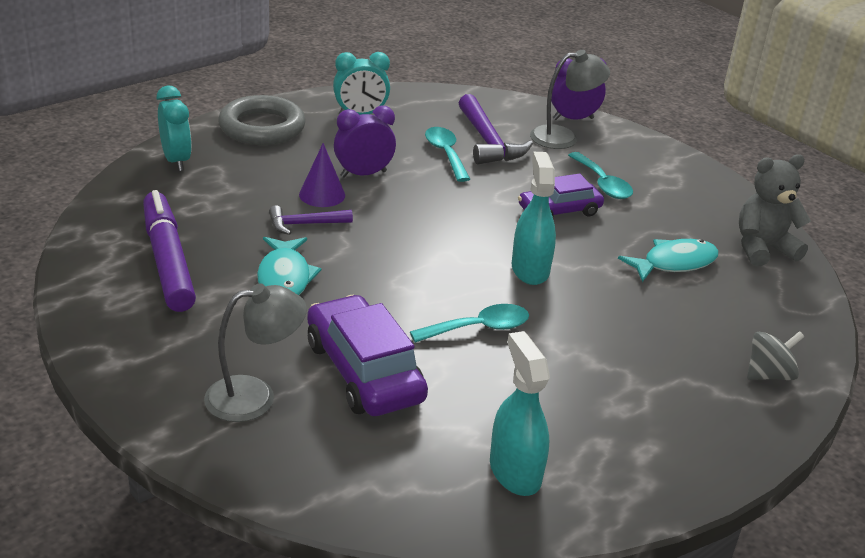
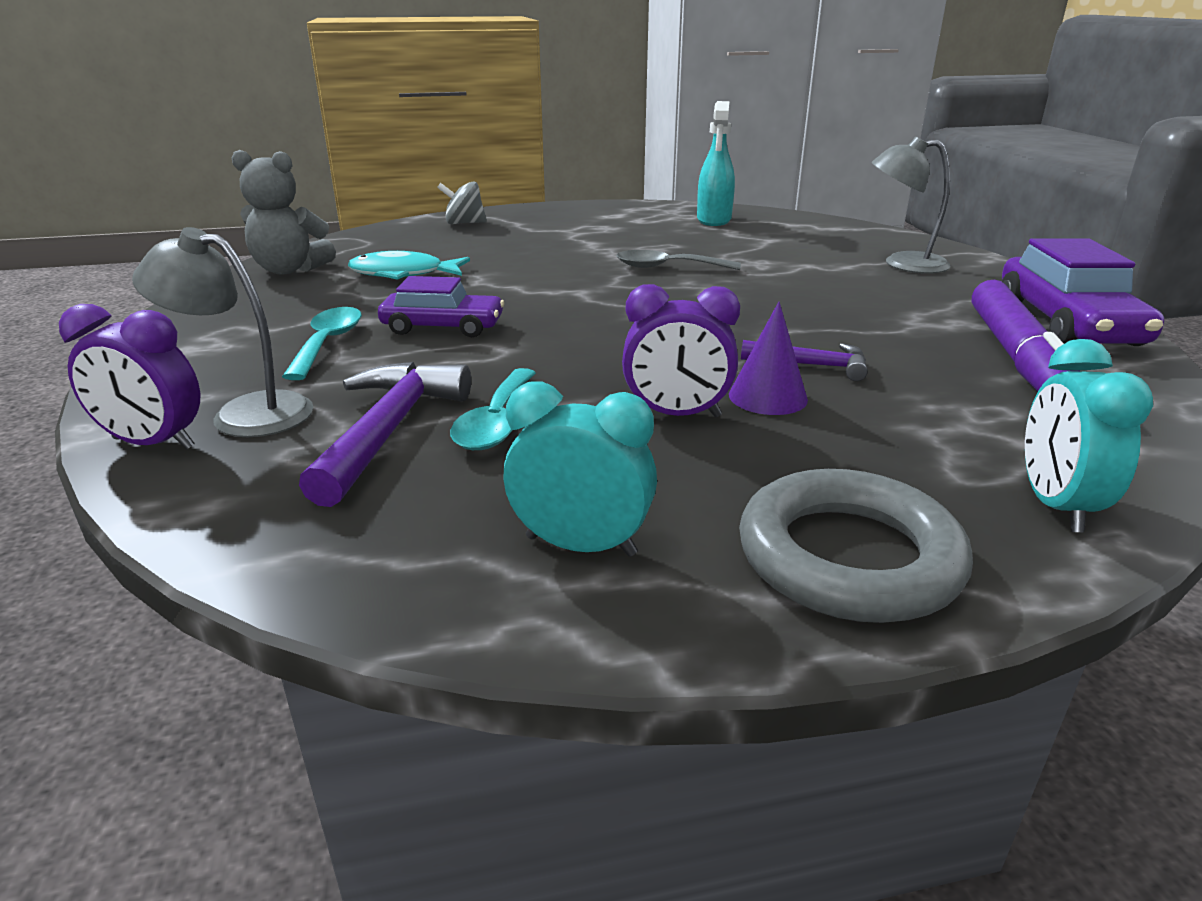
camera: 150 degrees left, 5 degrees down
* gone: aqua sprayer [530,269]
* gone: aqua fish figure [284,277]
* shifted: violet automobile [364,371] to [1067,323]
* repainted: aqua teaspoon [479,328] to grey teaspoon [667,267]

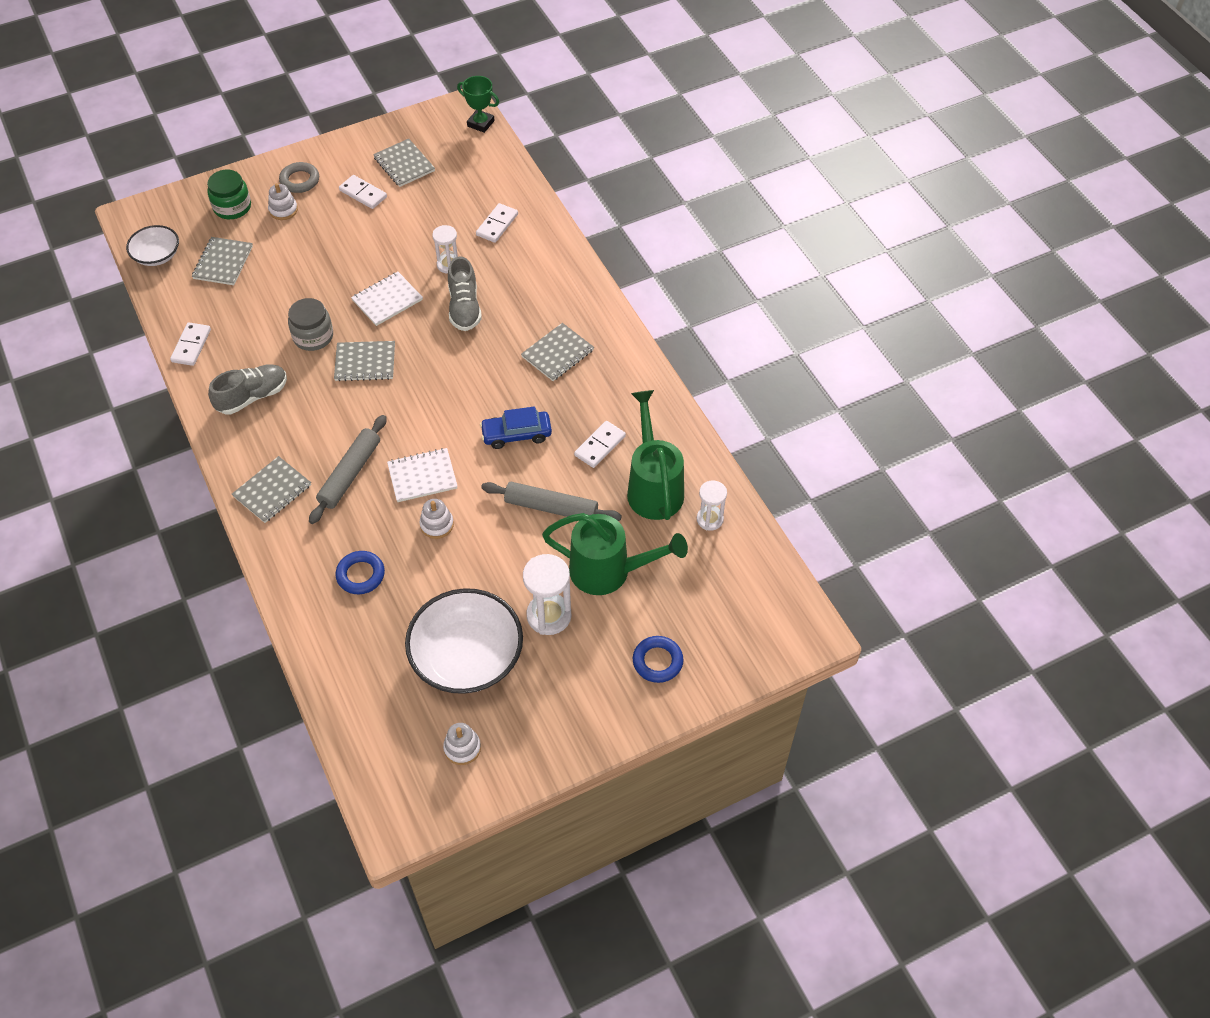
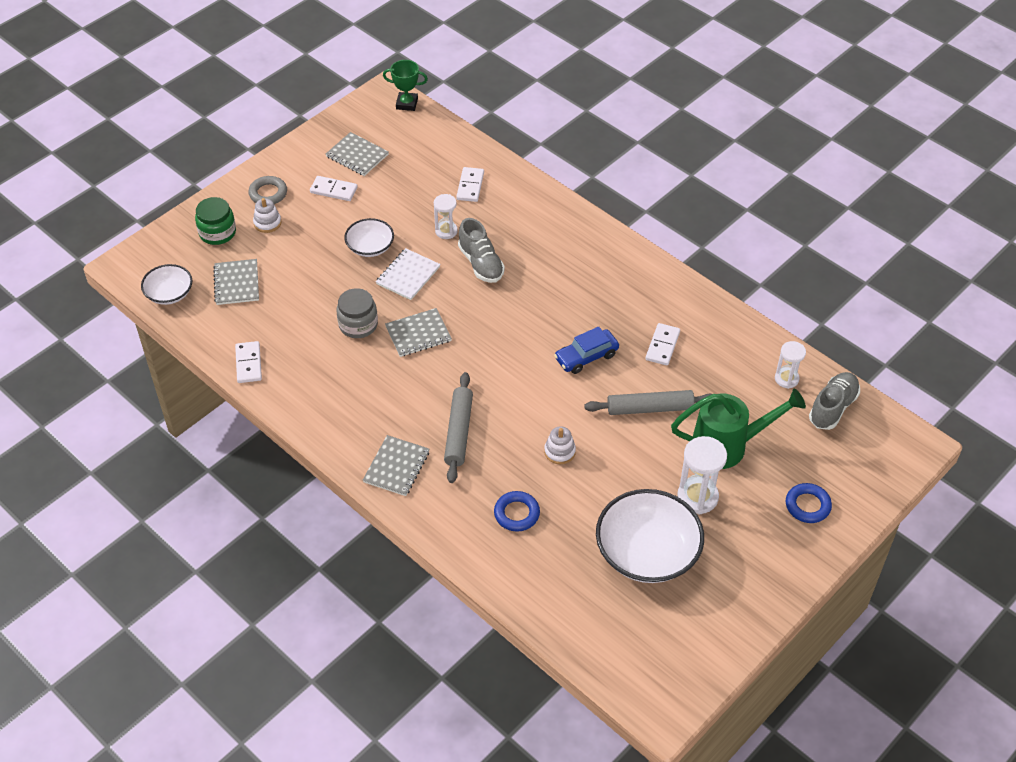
camera: 20 degrees left, 5 degrees down
* gone: grey notepad [557,353]
* shifted: grey lace-up shoe [252,396] to [832,408]
* gone: leaf-green watering can [653,487]
* gone: pure white notepad [422,476]
* gone: pure white stacking rings [462,748]
* new: pure white serving bowl [370,247]

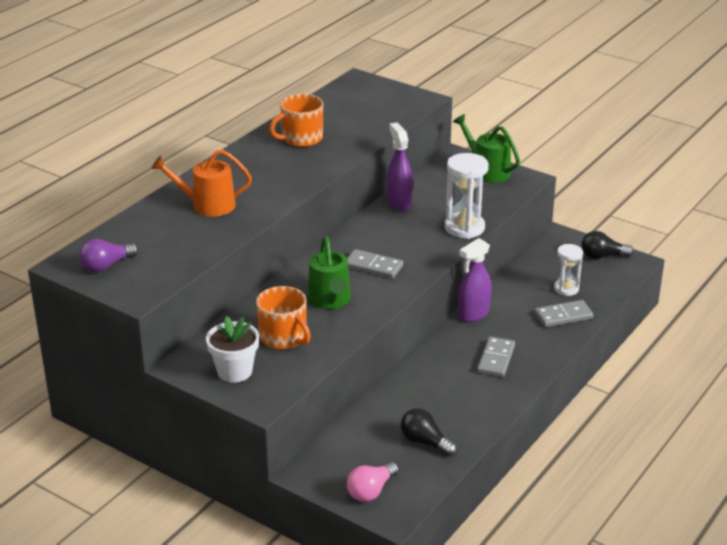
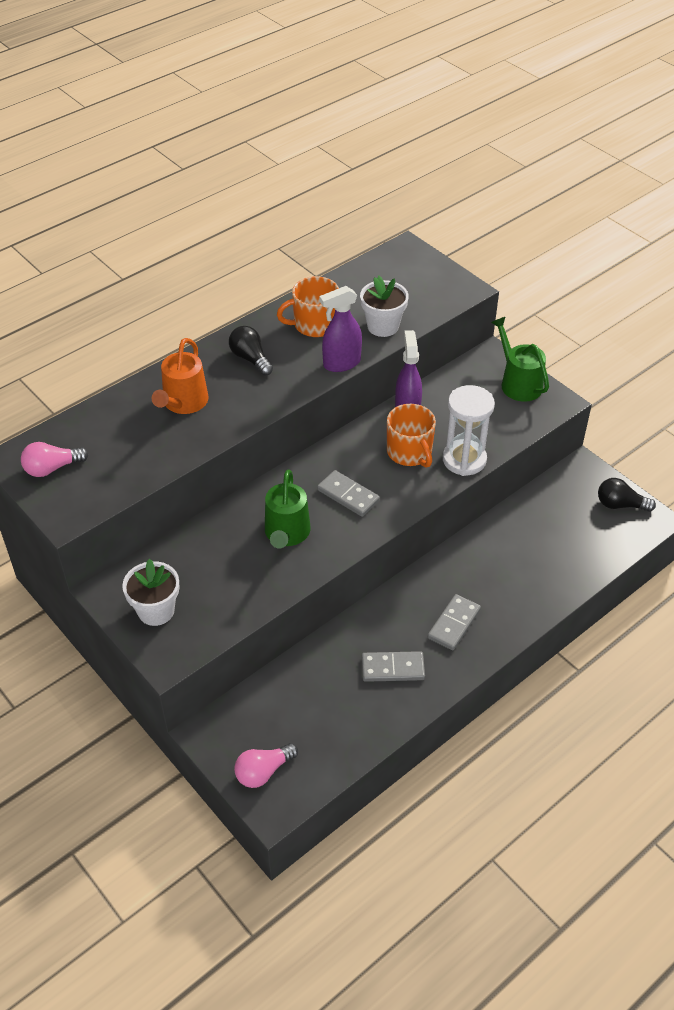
camera: 15 degrees right, 15 degrees up
* rotated: bright orange watering can [208,205] = [183,403] 90 degrees counterclockwise
* shifted: violet sprayer [473,314] to [341,363]
* repainted: violet lightbulb [106,266] to pink lightbulb [52,468]
* gone: pure white sandglass [566,289]
* shifted: bright orange mug [283,337] to [410,452]
* shifted: grey domino piece [563,316] to [393,668]
* shifted: jet-black lightbulb [425,442] to [250,359]
* new: pure white potted plant [383,326]

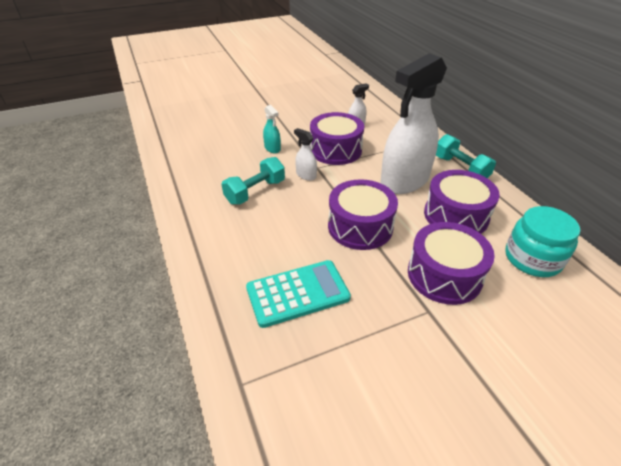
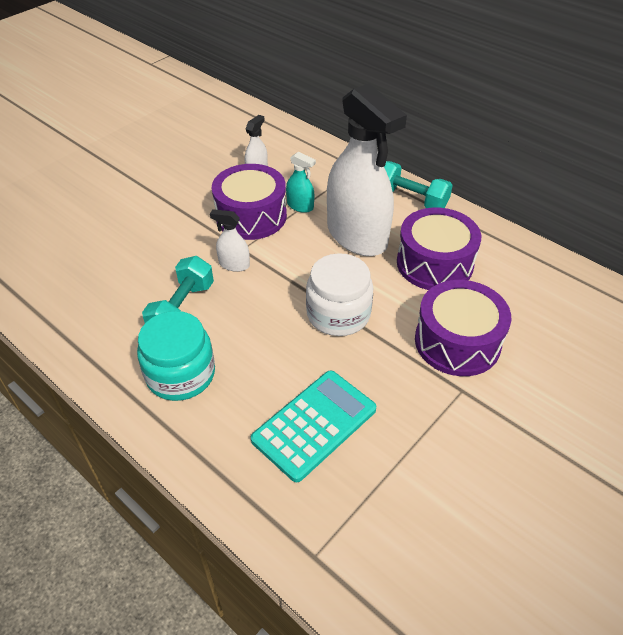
camera: 25 degrees left, 5 degrees up
* rotated: pure white sprayer [404,181] = [357,236] 60 degrees counterclockwise
* shifted: aqua sprayer [272,148] to [300,206]
* swapped: violet drum [360,226] to pure white preserve jar [338,314]
* shifted: aqua preserve jar [532,258] to [180,374]

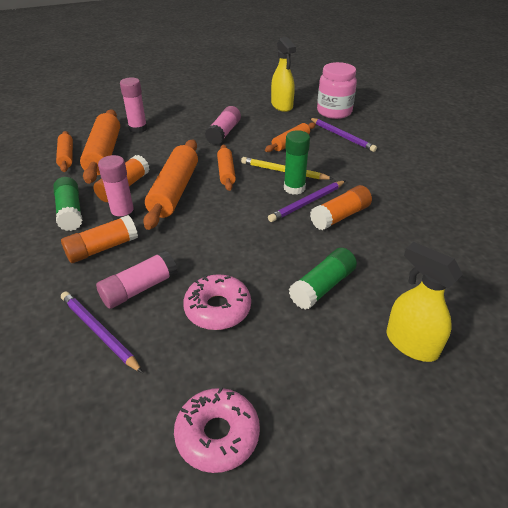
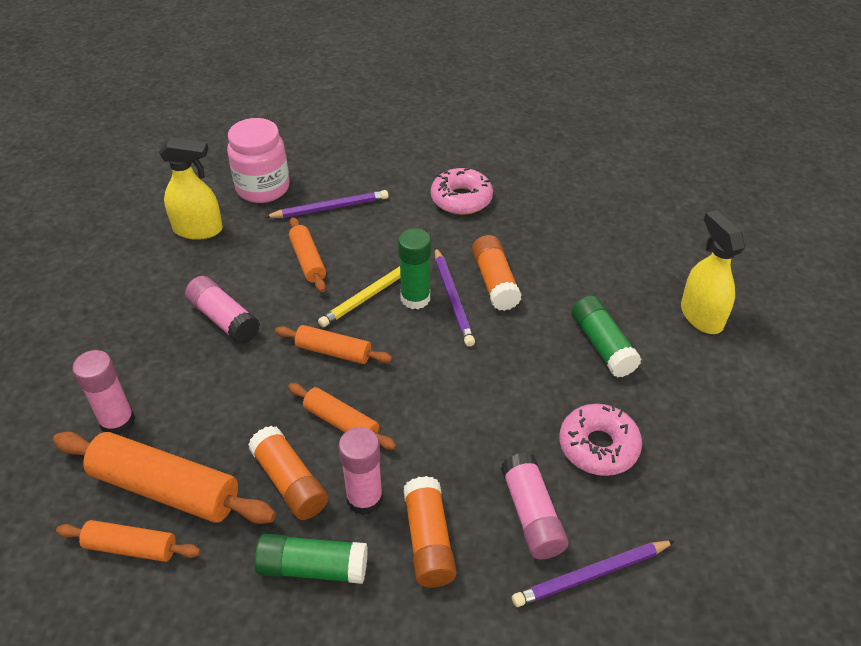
camera: 65 degrees left, 5 degrees up
* scaled: bright orange pastry roller [174,191] = [341,422] x0.57
* rotated: bright yellow sprayer [411,343] = [701,316] 90 degrees clockwise
* shifted: pink doughnut [217,434] to [461,199]

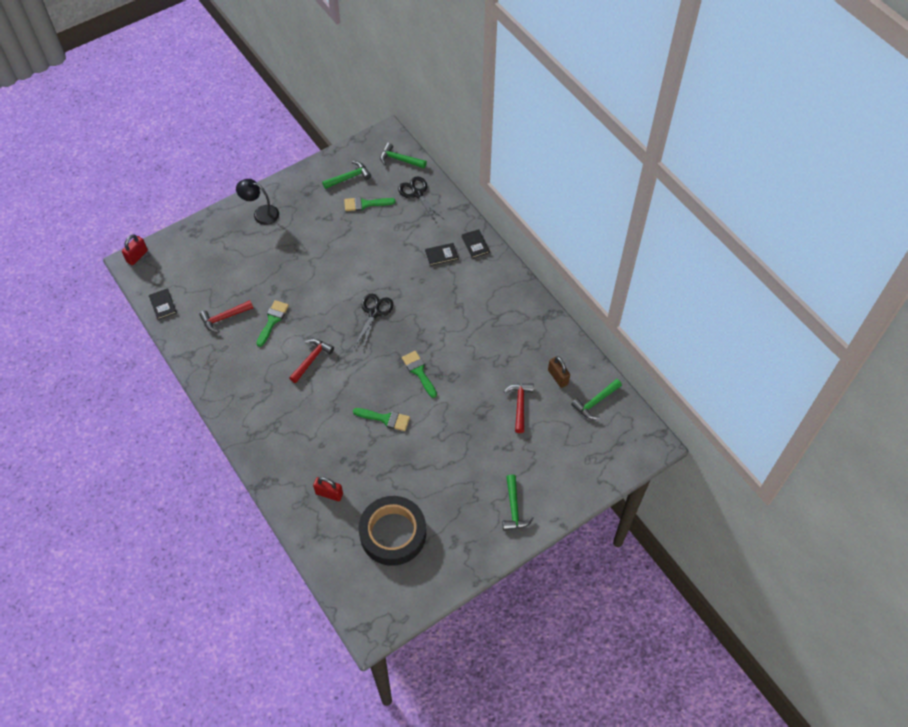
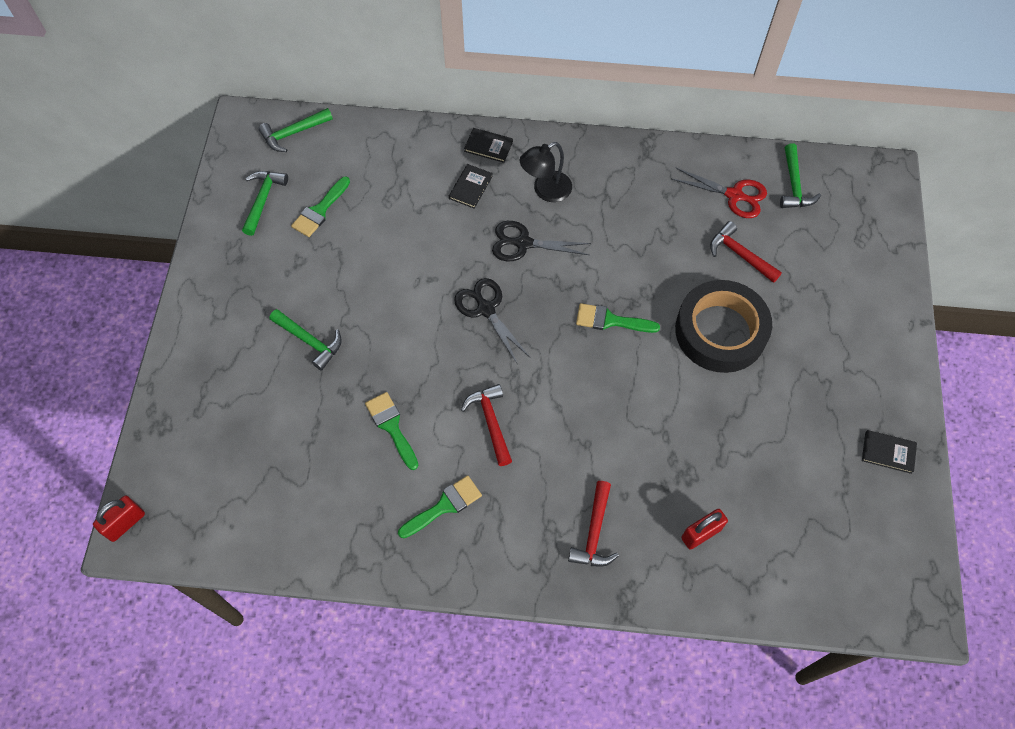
camera: 50 degrees left, 5 degrees up
* shifted: jet-black scissors [417,194] to [523,243]
* shifted: jet-black reading lamp [261,213] to [545,191]
* rotated: scarlet small lock [137,256] = [125,523] 60 degrees clockwise
* shifted: jet-black hardcover [163,305] to [888,452]
* shifted: scarlet hammer [224,318] to [594,533]
* swapped: dark brown small lock [558,377] to scarlet scissors [734,195]
* shifted: leaf-green paint brush [385,419] to [444,506]
* shifted: leaf-green hammer [514,508] to [310,341]
* shifted: jet-black tape [393,533] to [720,331]

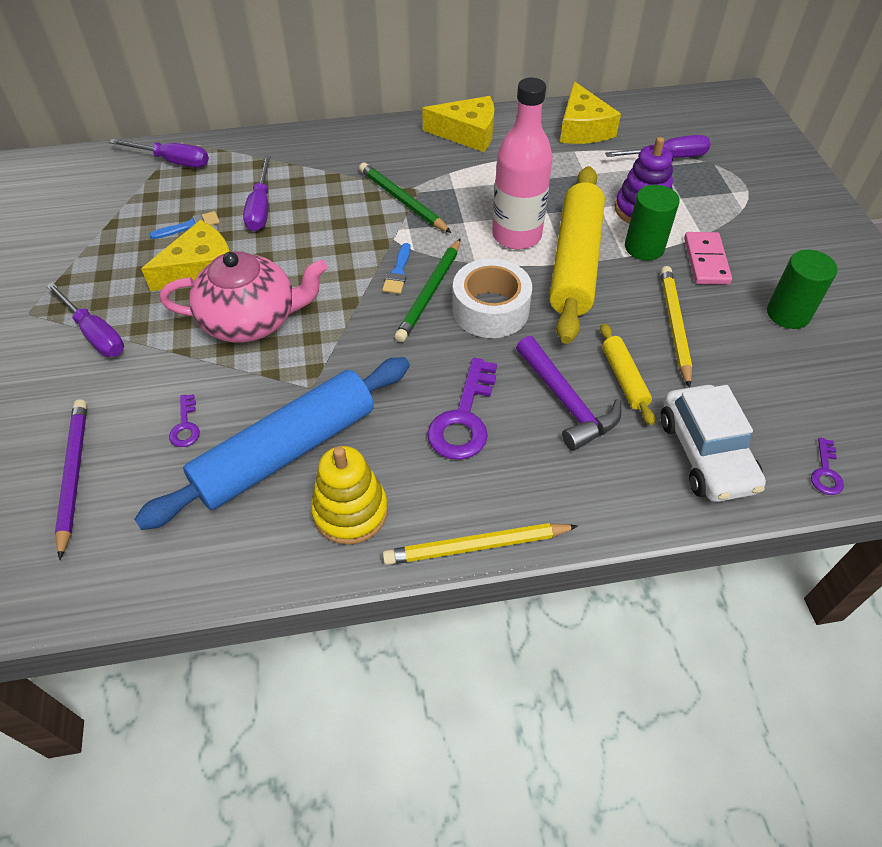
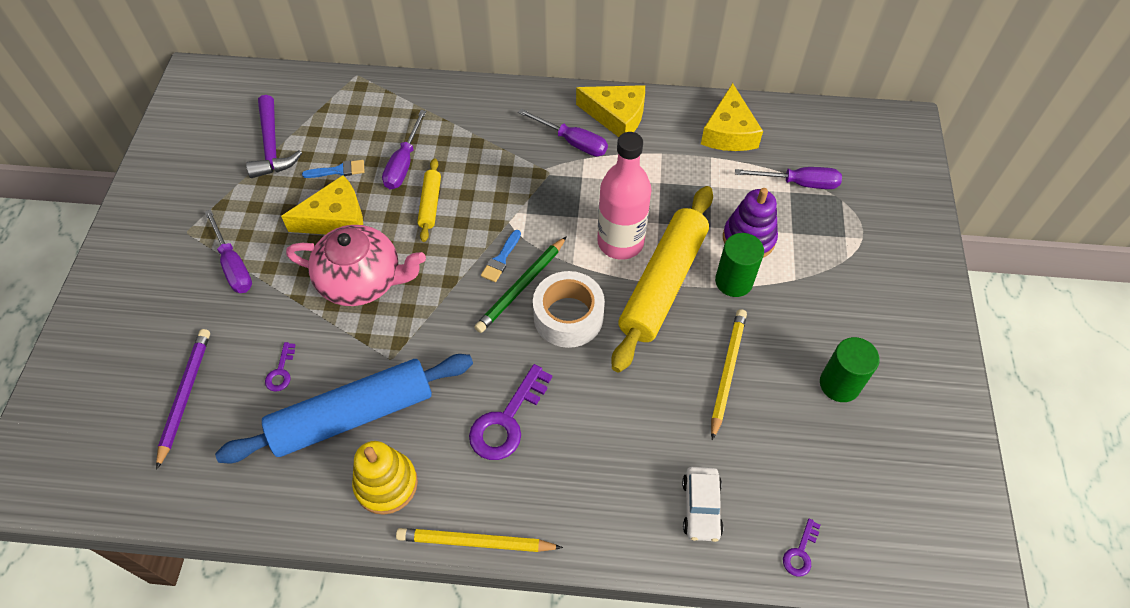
camera: 15 degrees right, 5 degrees up
* shifted: violet hand screwdriver [173,161] to [572,142]
* gone: leaf-green wooden pencil [402,200]
* gone: pink domino piece [706,261]
* shifted: bright yellow pastry roller [624,378] to [430,204]
* shifted: violet hammer [566,402] to [271,146]
* scaled: pure white automobile [705,454] = [701,507] x0.65

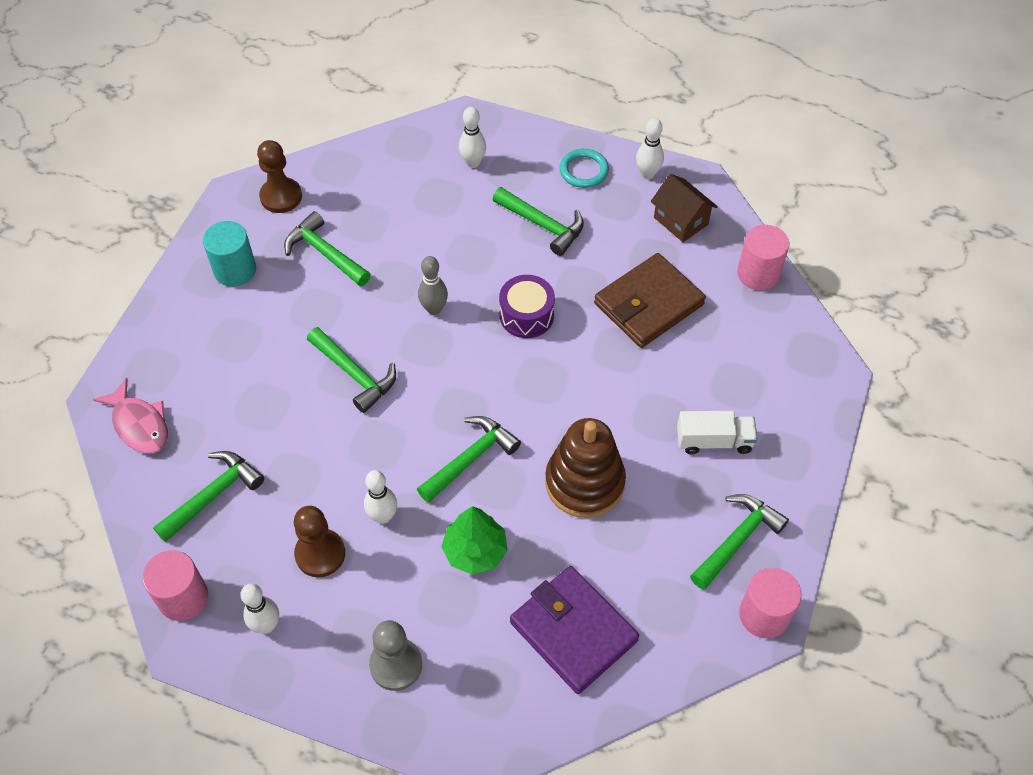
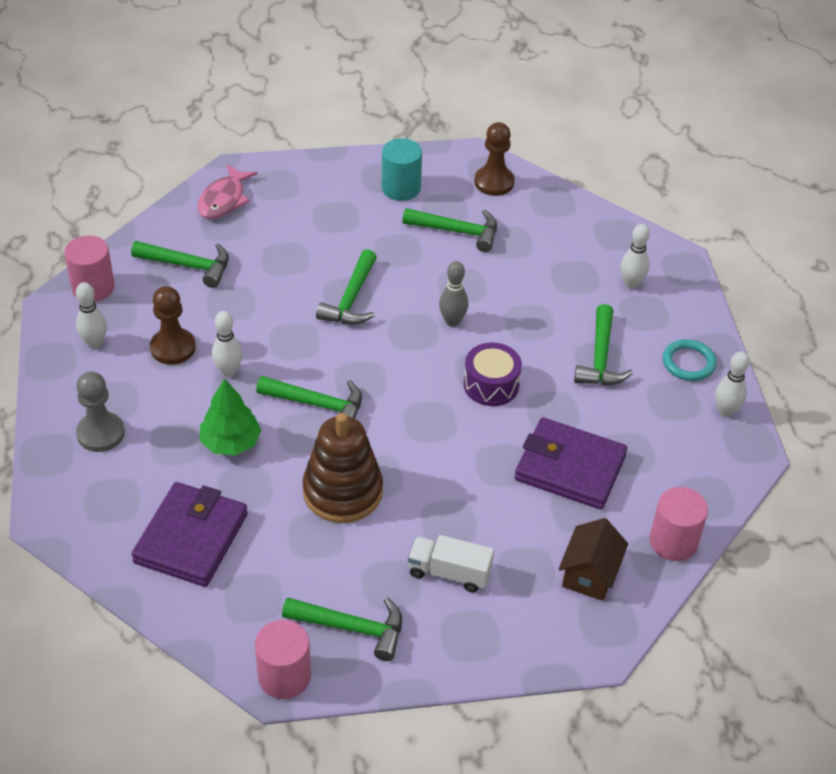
camera: 60 degrees right, 10 degrees down
* shifted: dark brown toy house [681,221] to [590,574]
* rotated: leaf-green hammer [325,253] = [457,231] 90 degrees clockwise
* repainted: dark brown card wallet [648,304] to violet card wallet [570,467]
* rotated: pure white truck [714,441] = [449,573] 135 degrees clockwise

